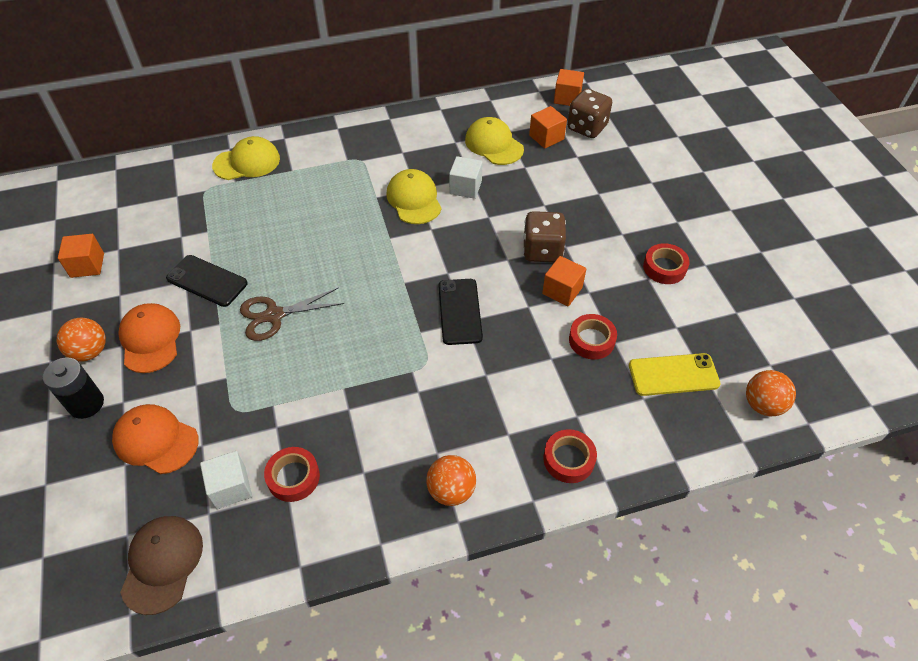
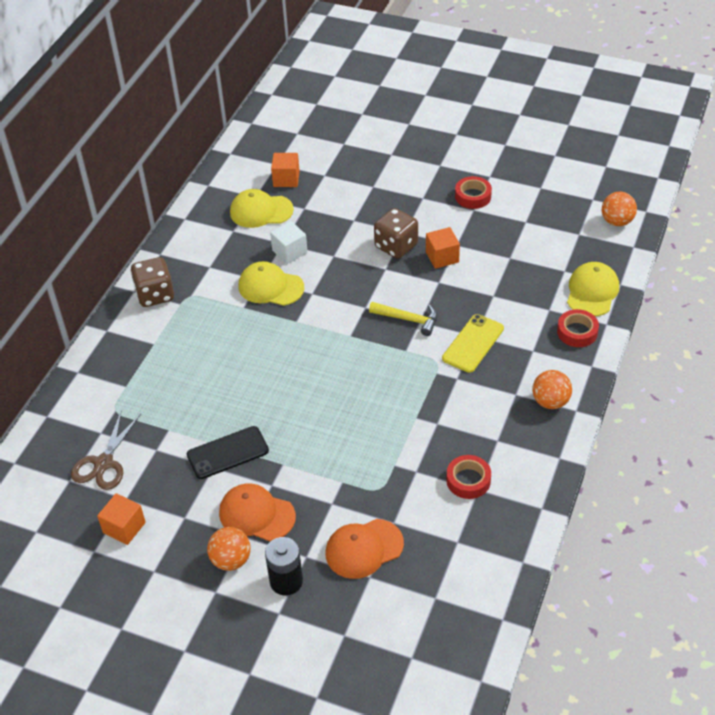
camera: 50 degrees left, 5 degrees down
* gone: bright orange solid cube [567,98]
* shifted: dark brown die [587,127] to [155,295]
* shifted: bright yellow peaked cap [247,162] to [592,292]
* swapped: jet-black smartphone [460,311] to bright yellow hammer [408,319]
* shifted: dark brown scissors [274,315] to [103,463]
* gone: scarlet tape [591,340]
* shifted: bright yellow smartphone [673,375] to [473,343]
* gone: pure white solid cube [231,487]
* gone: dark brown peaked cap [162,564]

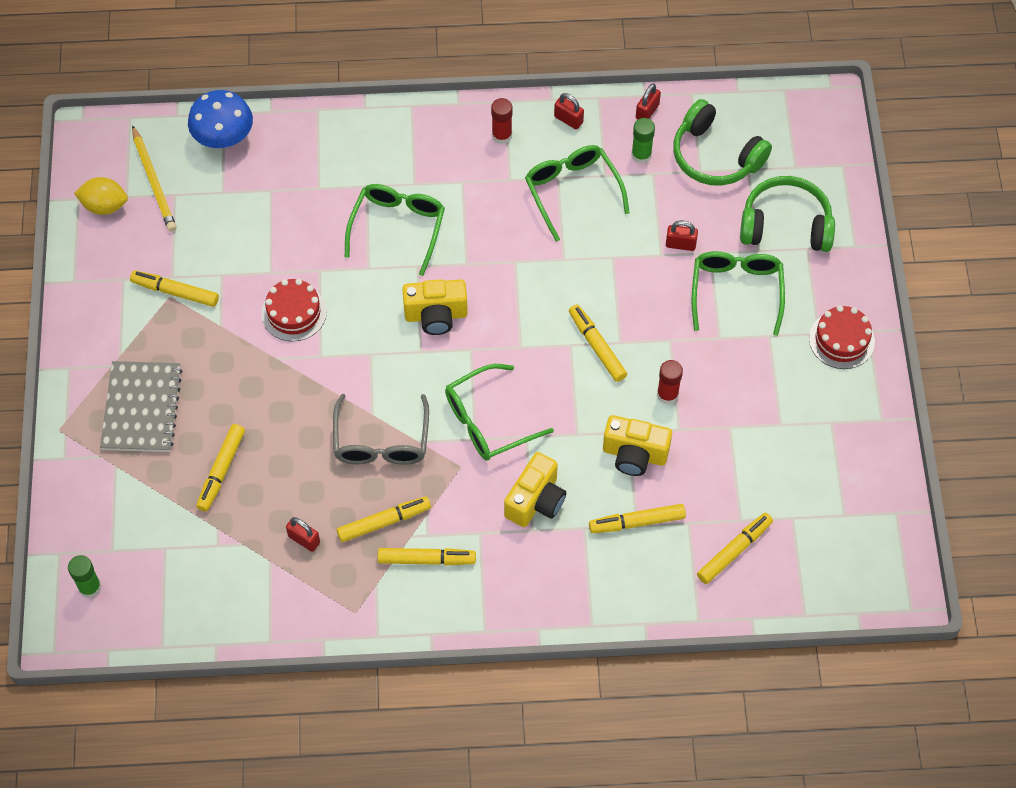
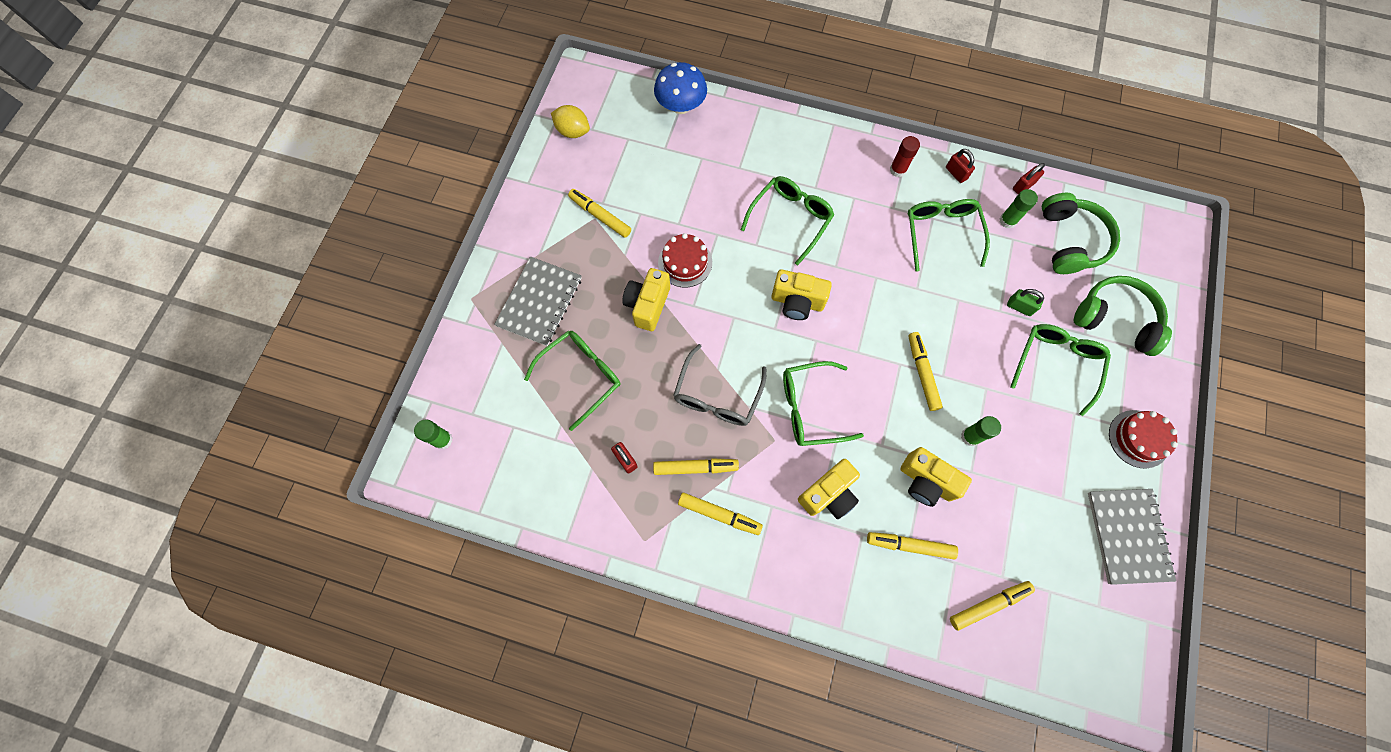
camera: 20 degrees right, 10 degrees up
* rotated: leaf-green headphones [715,156] = [1070,241] 150 degrees counterclockwise
* gone: bright yellow wooden pencil [154,181]
* repainted: scarlet small lock [680,244] to leaf-green small lock [1019,307]
* repainted: scarlet stick of glue [667,394] to leaf-green stick of glue [970,436]
* swapped: bright yellow marker pen [221,470] to leaf-green eyeglasses [581,376]
* new: bright yellow photo camera [648,305]
* new: grey notepad [1128,536]

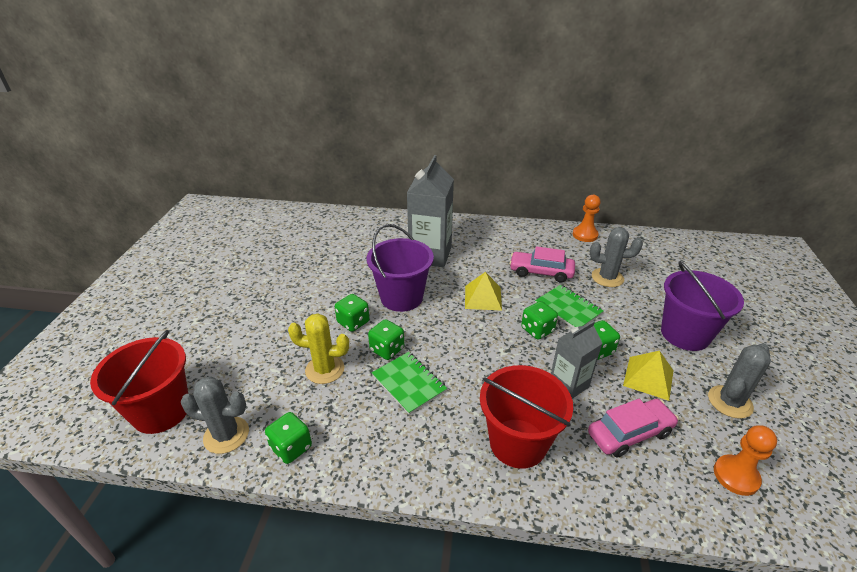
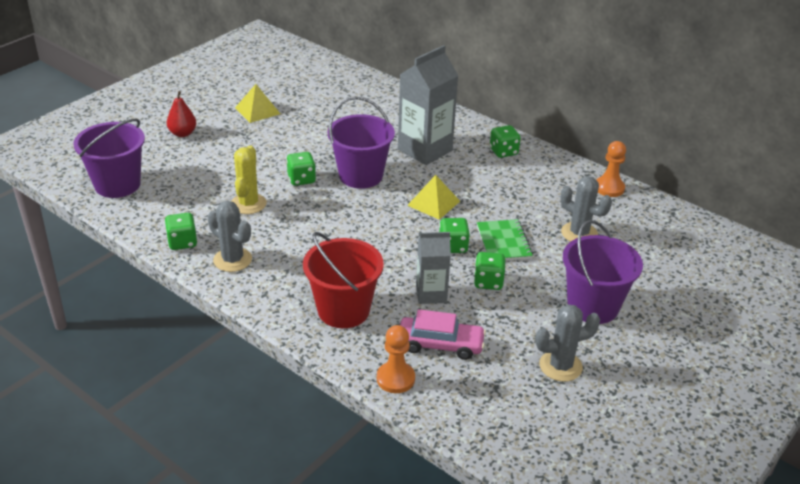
camera: 30 degrees right, 0 degrees up
* gone: pink automobile [541,272]
* rotated: bright yellow cactus [325,369] = [248,204] 60 degrees clockwise
* shifted: leaf-green die [387,349] to [503,152]
* repainted: scarlet pail [161,411] to violet pail [117,184]
* shifted: bright yellow solid pyramid [648,377] to [257,110]
* gone: leaf-green notepad [409,383]
* shifted: grey cactus [226,435] to [232,260]
* shifted: bright orange game pawn [736,476] to [395,379]
* new: scarlet pear [182,133]

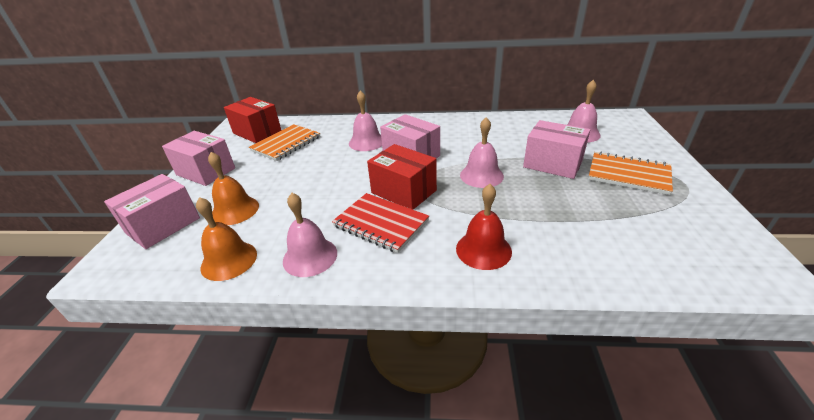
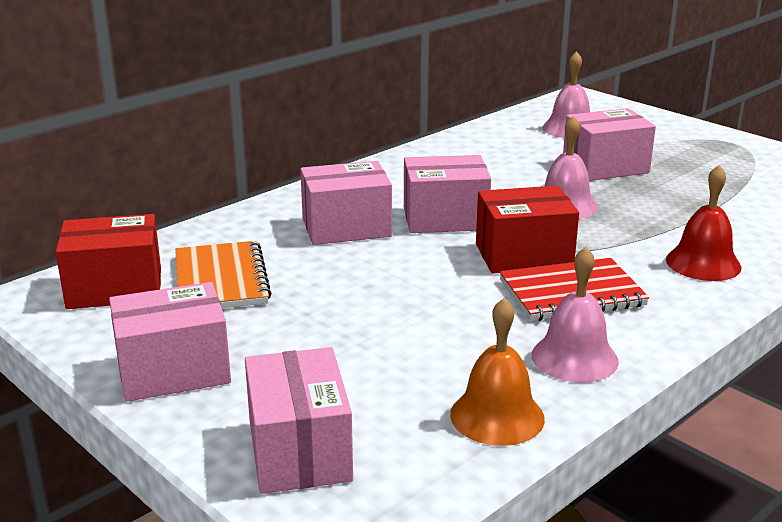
camera: 50 degrees left, 10 degrees down
* swapped: pink hand bell [367,142] to pink package [346,228]
* gone: bright orange hand bell [235,210]
* gone: bright orange notepad [628,174]

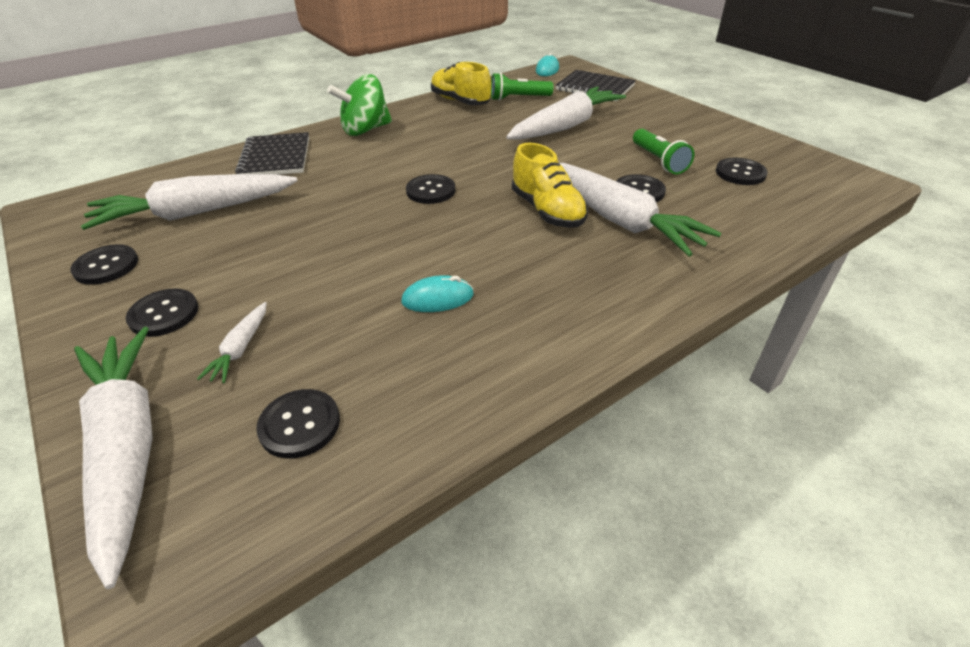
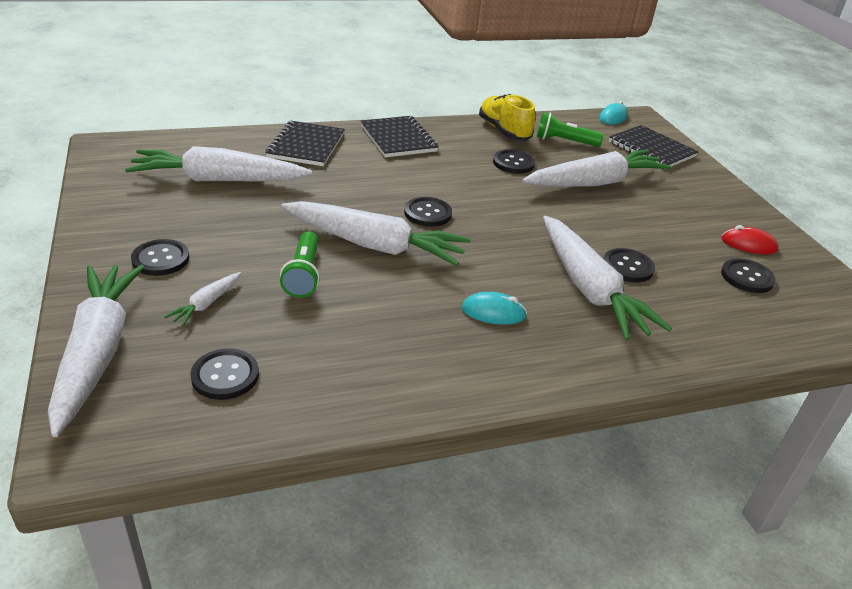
camera: 15 degrees right, 5 degrees down
* swapped: leaf-green spinning top [365,130] to jet-black notepad [398,139]
* shifted: leaf-green flashlight [658,161] to [303,275]
* gone: bright yellow lace-up shoe [547,211]
* shifted: jet-black sewing button [106,266] to [513,163]
* shifted: aqua mouse [437,298] to [493,312]
* new: pure white root vegetable [374,245]
* new: scarlet mouse [748,244]

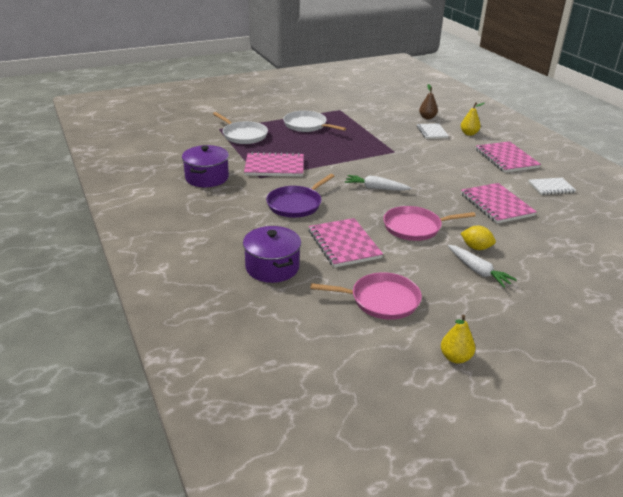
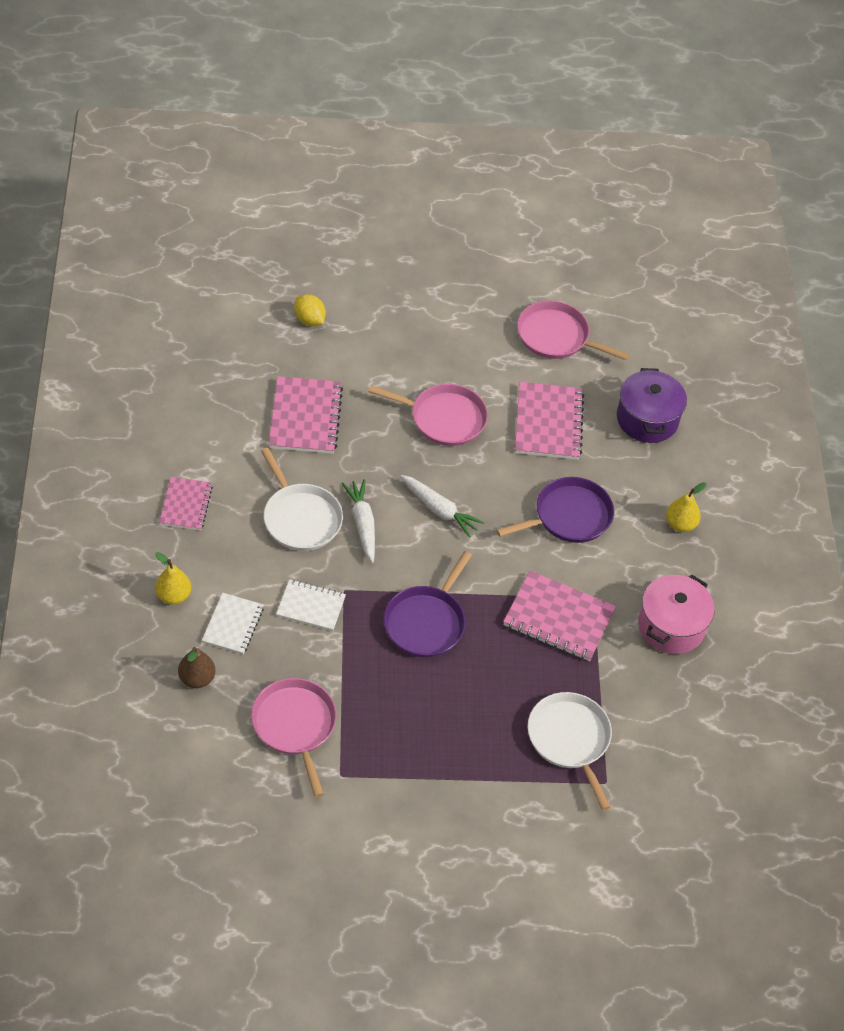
camera: 160 degrees left, 20 degrees up
* shifted: pure white frying pan [307,125] to [300,518]
* scaled: pink notepad [506,159] = [186,505] x0.63
* repainted: violet stockpot [207,178] to pink stockpot [671,626]
* shifted: pure white notepad [551,187] to [311,606]
* shifted: bright yellow lemon [476,247] to [309,320]
* shifted: pure white root vegetable [478,271] to [362,524]
* shifted: bright yellow pear [455,357] to [680,524]
* new: violet frying pan [426,622]
* new: pink frying pan [295,726]

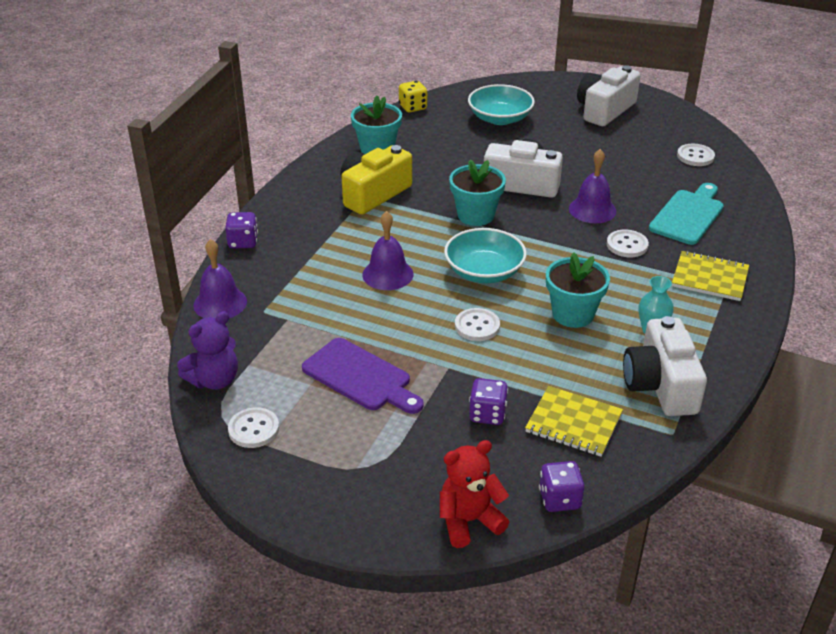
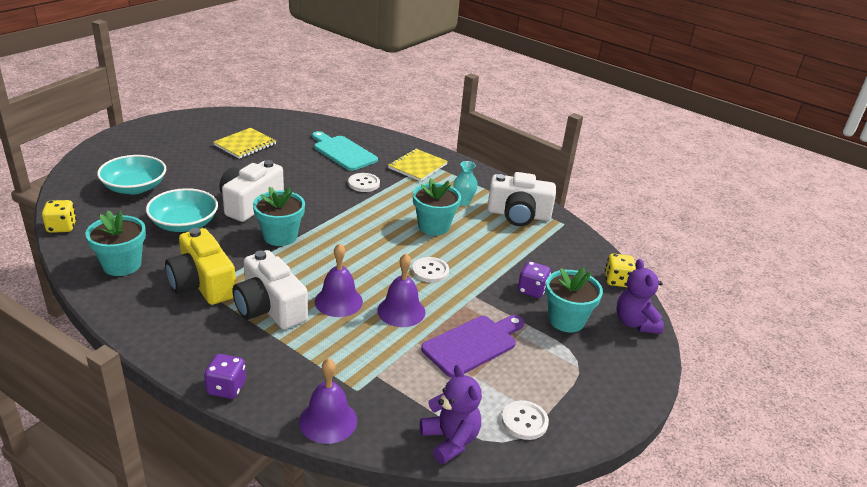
camera: 80 degrees left, 5 degrees down
* shifted: pure white photo camera [604,110] to [269,307]
* gone: pure white sewing button [695,156]
* shifted: violet hand bell [592,210] to [401,311]
* shifted: aqua serving bowl [484,272] to [184,224]
* shifted: bright yellow notepad [573,423] to [245,145]
* repainted: scarlet teddy bear [469,521] to violet teddy bear [635,323]
* repainted: violet die [559,499] to bright yellow die [617,281]
* new: aqua potted plant [566,320]

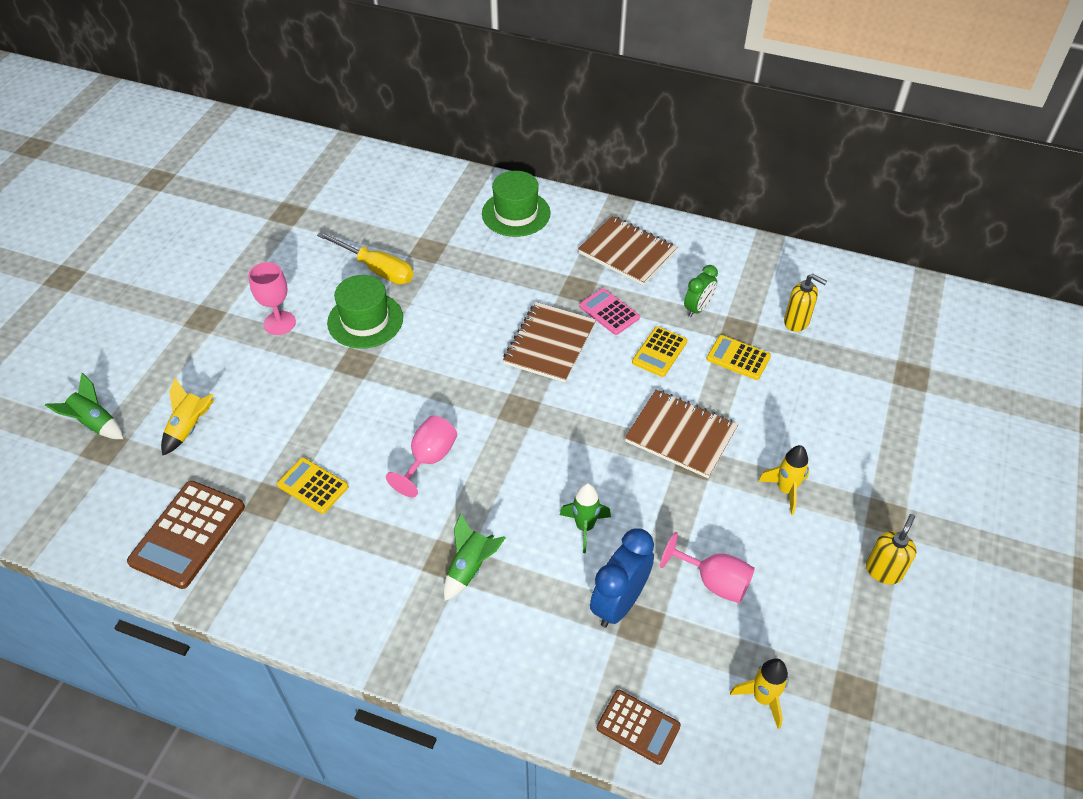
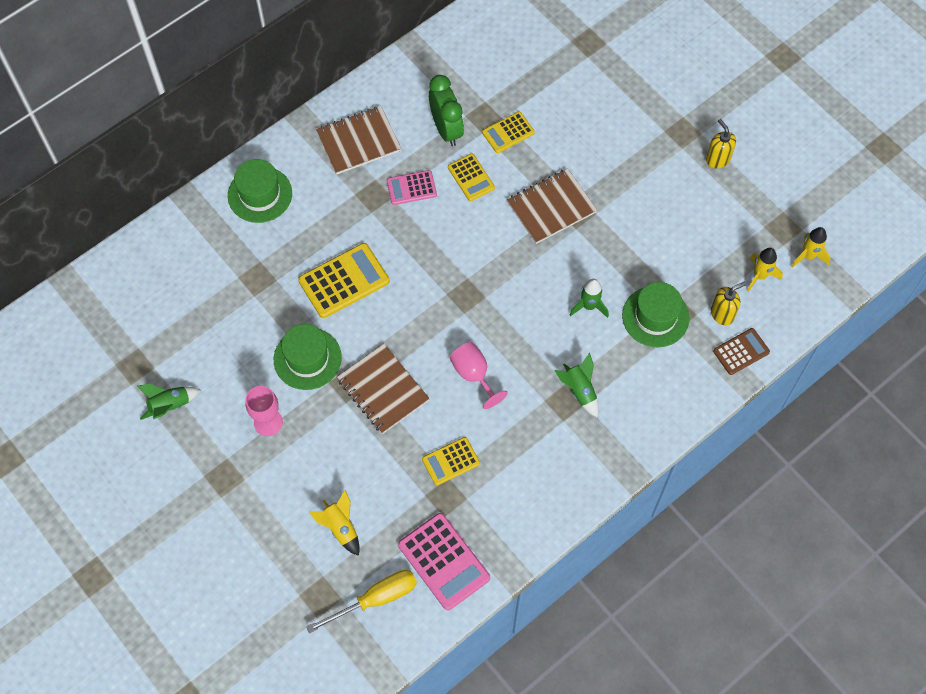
camera: 60 degrees left, 15 degrees up
* shifted: bright yellow hand screwdriver [376,269] to [375,599]
* scaled: leaf-green bedside clock [698,308] = [446,129] x1.60
* shifted: bright yellow soap dispenser [796,322] to [722,314]
* shifted: dark brown notepad [550,344] to [383,390]
* shifted: leaf-green rocket [95,423] to [169,406]
* shifted: bright yellow rocket [785,490] to [808,256]
* repainted: dark brown adding machine [188,534] to pink adding machine [444,561]
* swapped: cobalt bedside clock [619,603] to leaf-green hat [655,317]
* gone: pink wine glass [714,581]
* new: bright yellow adding machine [344,281]

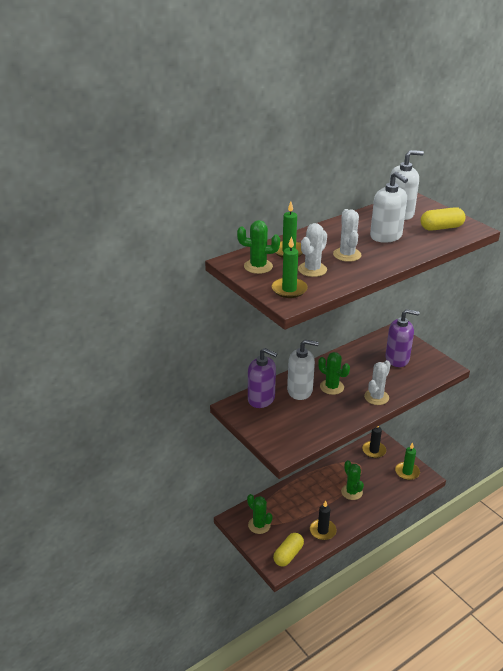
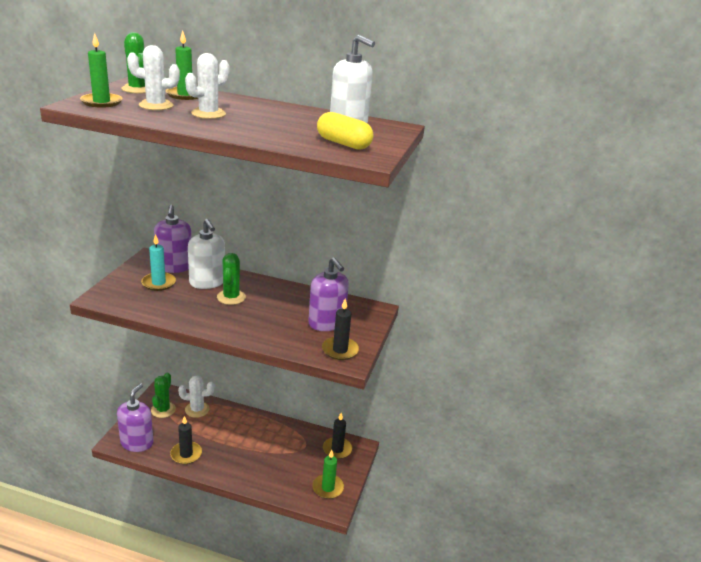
camera: 50 degrees right, 5 degrees down
* gone: pure white soap dispenser [386,236]
* shifted: pure white cactus [376,397] to [197,409]
* gone: leaf-green cactus [351,492]
* swapped: bright yellow pill [288,555] to violet soap dispenser [137,442]
* new: aqua pillar candle [158,283]
* new: jet-black pillar candle [340,350]

